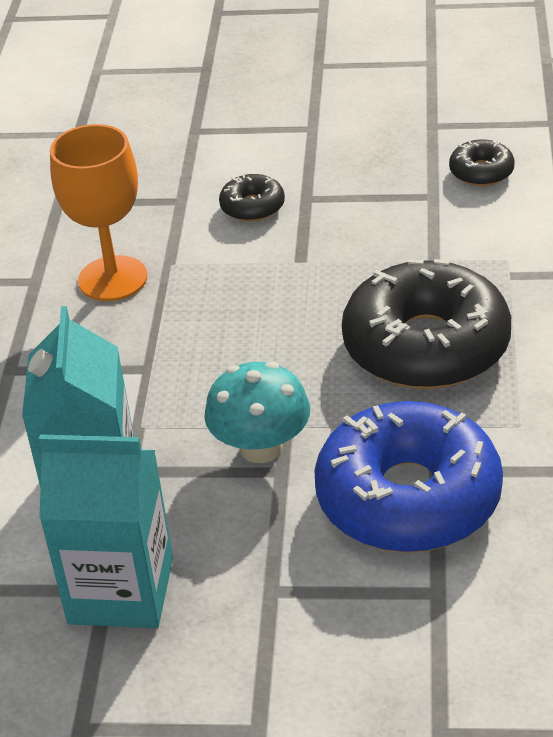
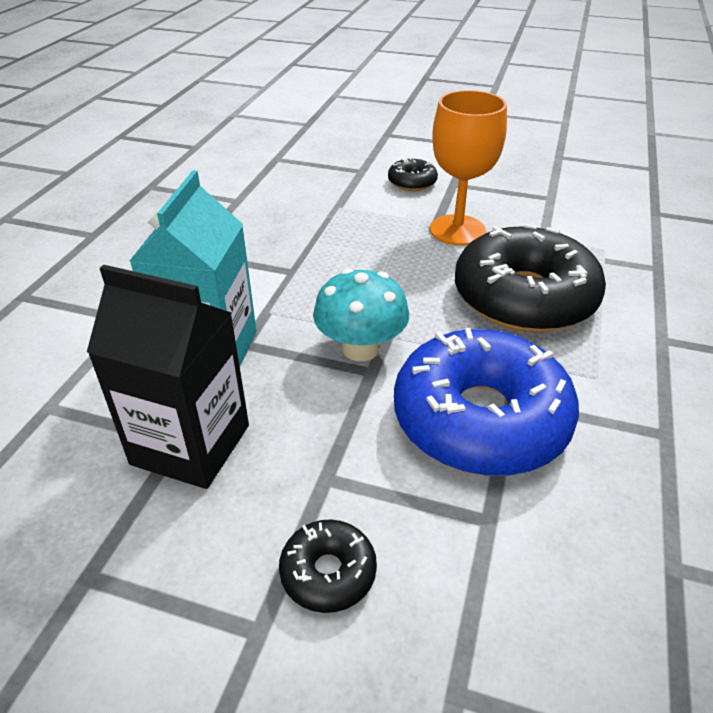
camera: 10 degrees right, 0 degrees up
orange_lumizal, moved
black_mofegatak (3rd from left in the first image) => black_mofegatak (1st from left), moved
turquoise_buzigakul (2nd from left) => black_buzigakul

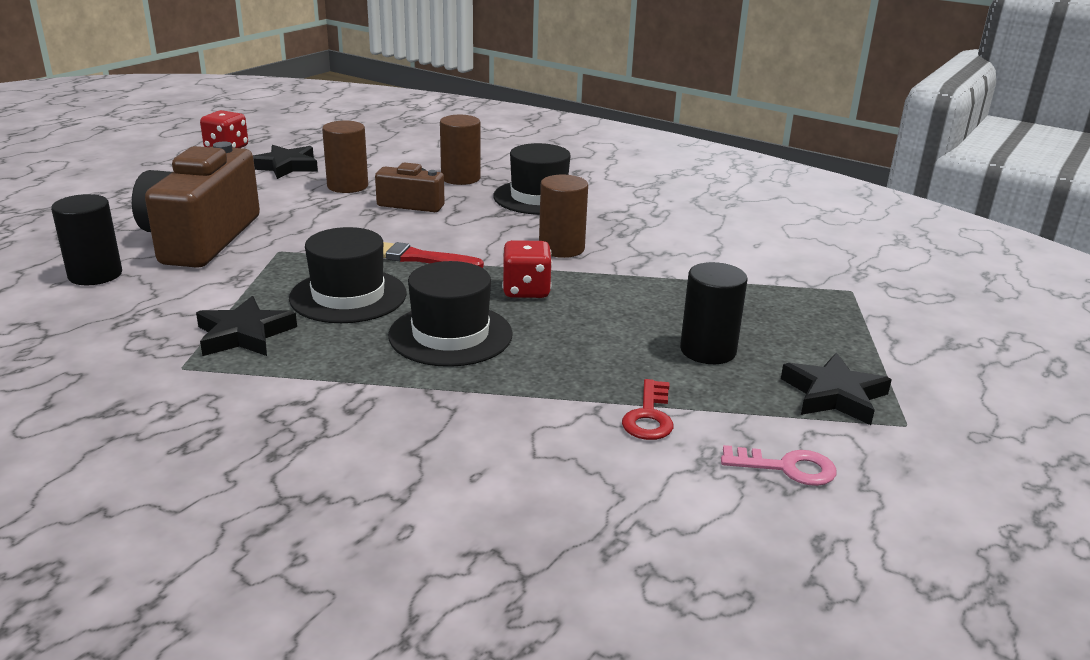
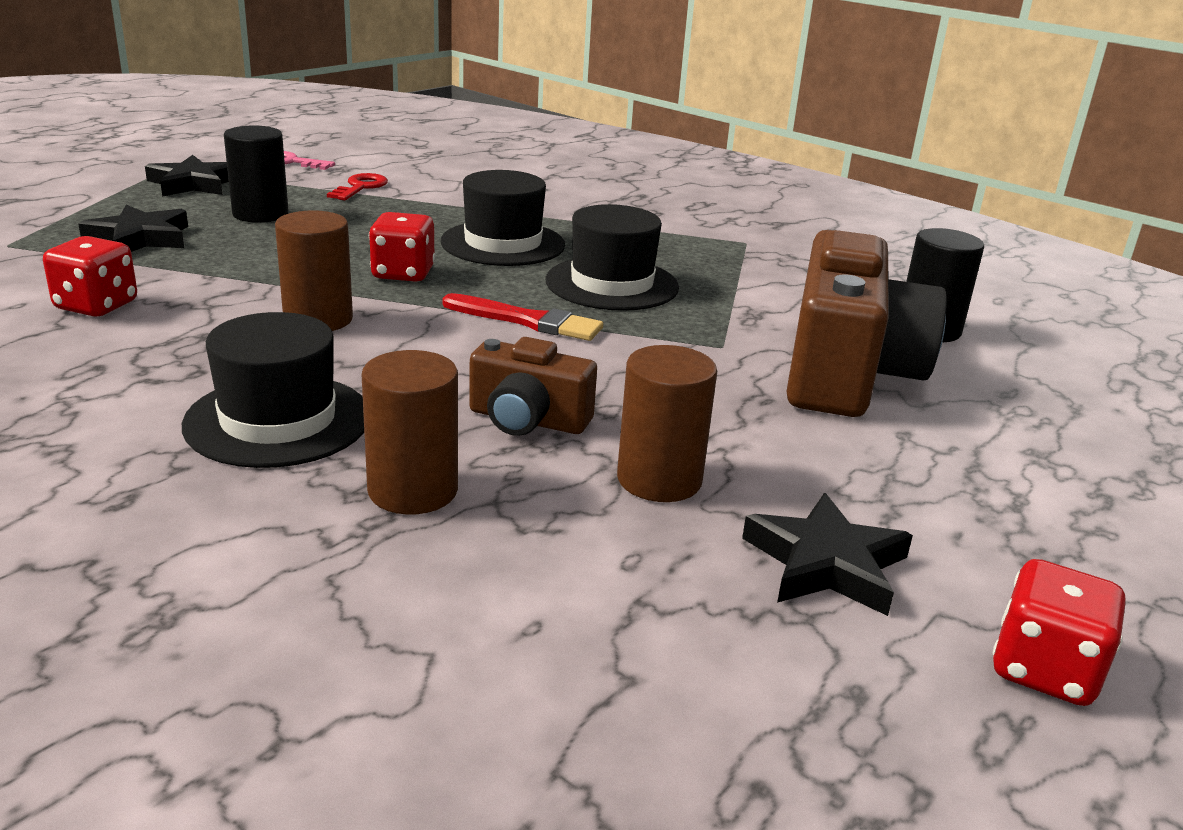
camera: 175 degrees left, 0 degrees up
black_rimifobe (1st from left), moved
nothing => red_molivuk (1st from left)

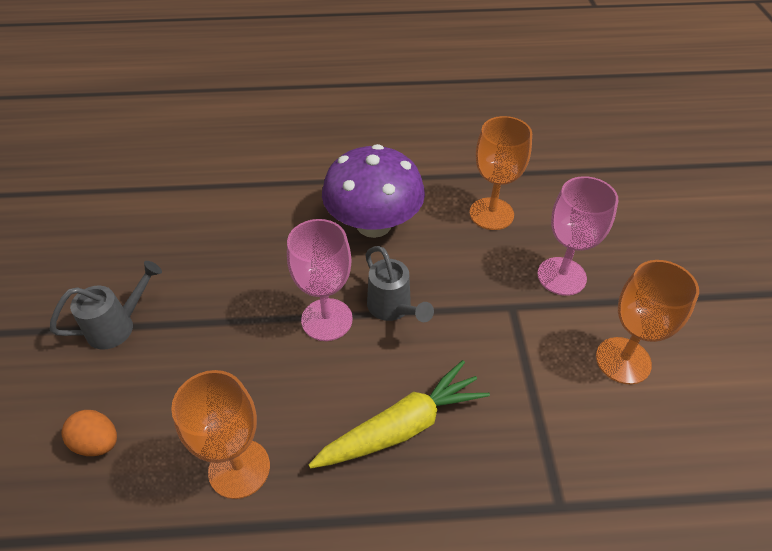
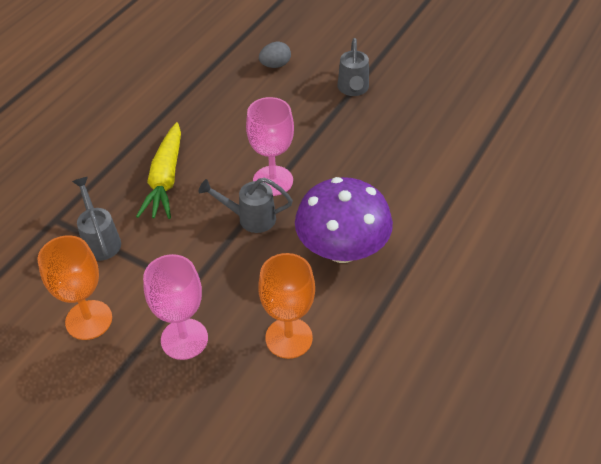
camera: 125 degrees right, 0 degrees up
orange_lumizal (1st from left) => nothing
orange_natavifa => grey_natavifa
nothing => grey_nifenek (1st from left)

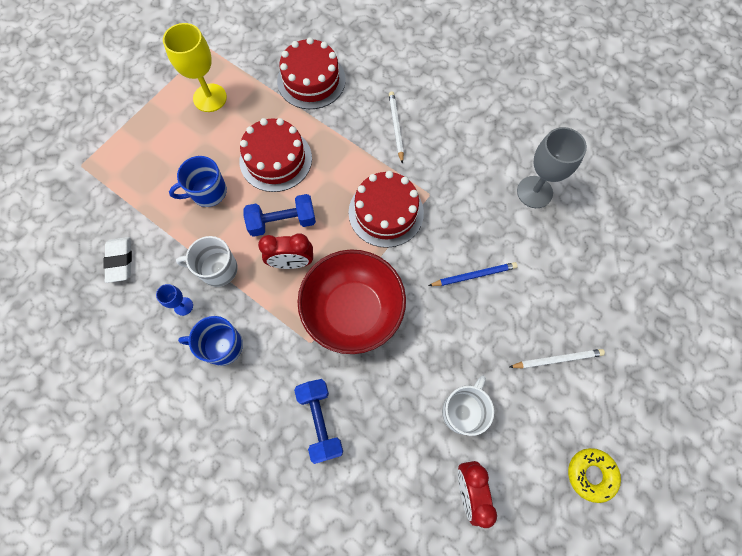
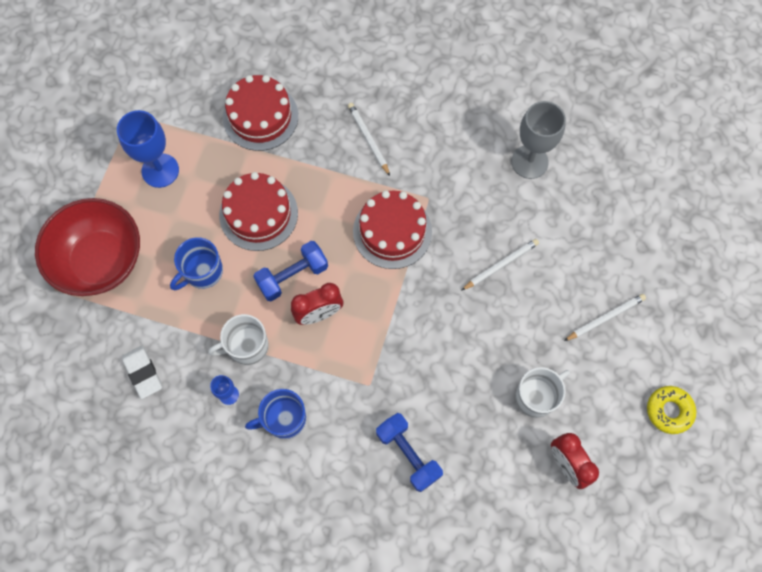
camera: 20 degrees left, 0 degrees up
yellow_lumizal => blue_lumizal (1st from left)
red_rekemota, moved
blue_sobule => white_sobule (2nd from left)
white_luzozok (2nd from left), 45 degrees clockwise

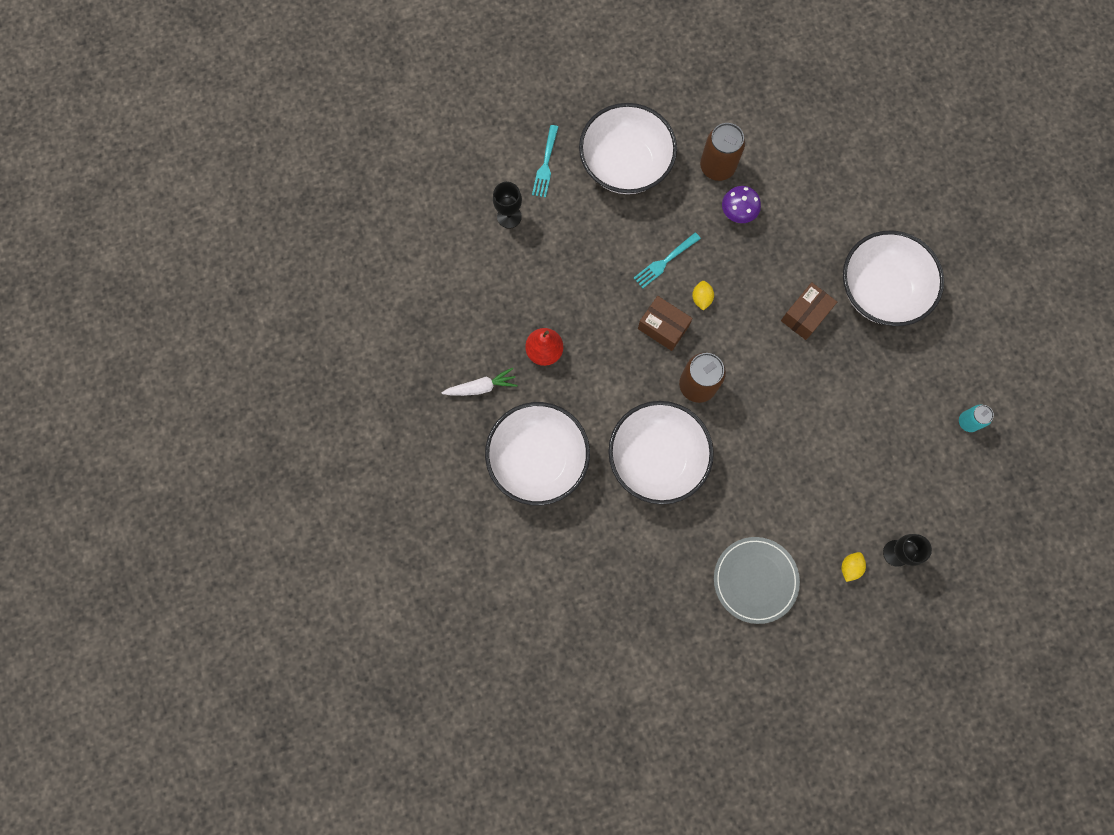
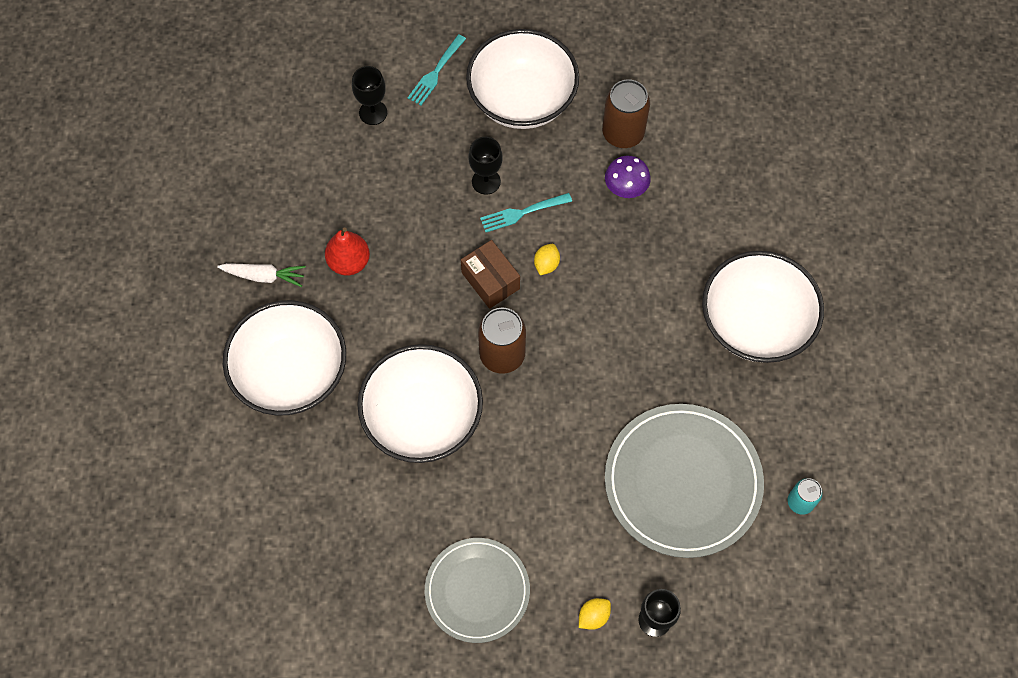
camera: 20 degrees right, 10 degrees down
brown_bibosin (2nd from left) => nothing
nothing => black_lumizal (2nd from left)
nothing => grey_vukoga (2nd from left)

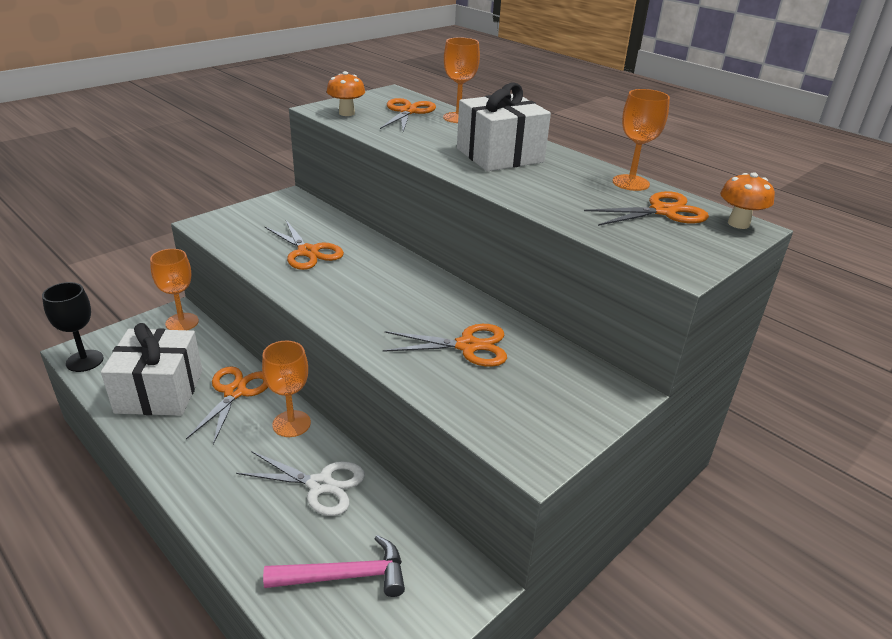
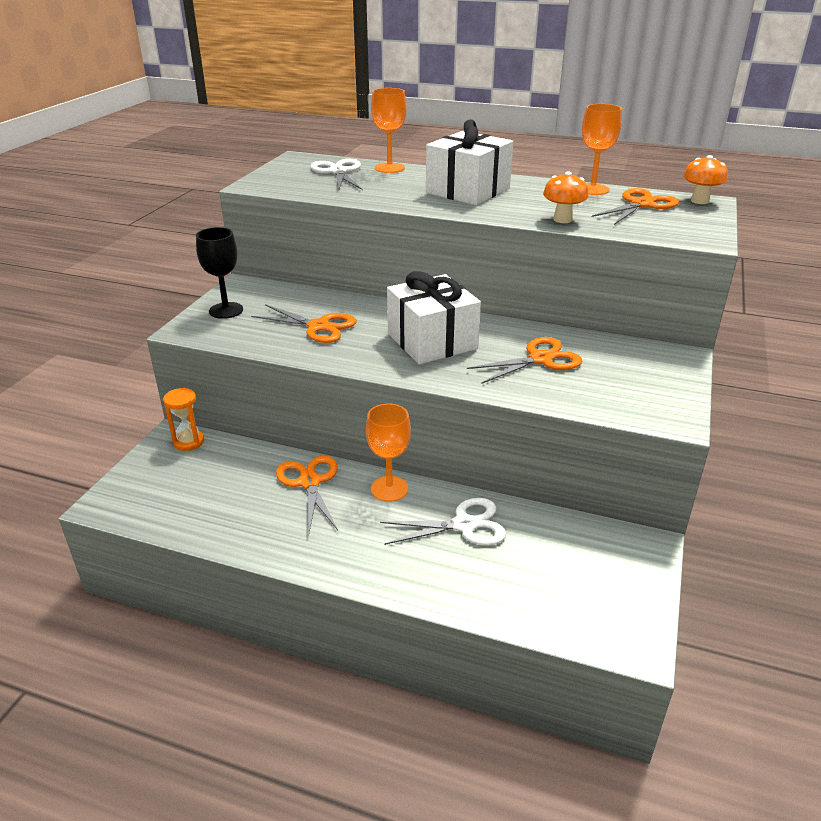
camera: 25 degrees left, 0 degrees up
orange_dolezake (1st from left), moved
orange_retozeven (3rd from left) => white_retozeven (1st from left)
orange_lumizal (1st from left) => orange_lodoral
black_lumizal, moved
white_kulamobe (1st from left), moved
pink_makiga => nothing

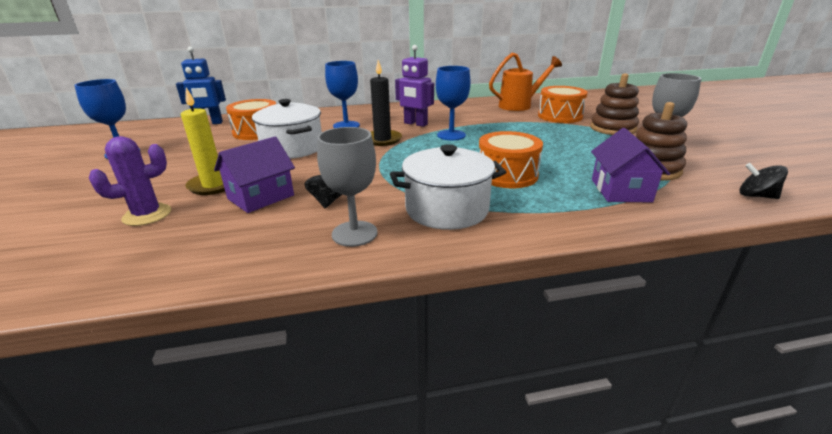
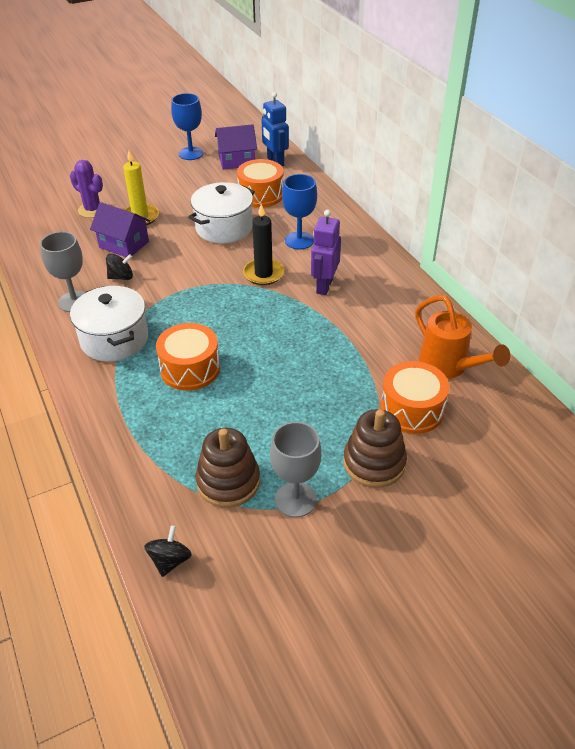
camera: 75 degrees right, 15 degrees up
blue_lumizal (3rd from left) => nothing
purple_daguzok (2nd from left), moved

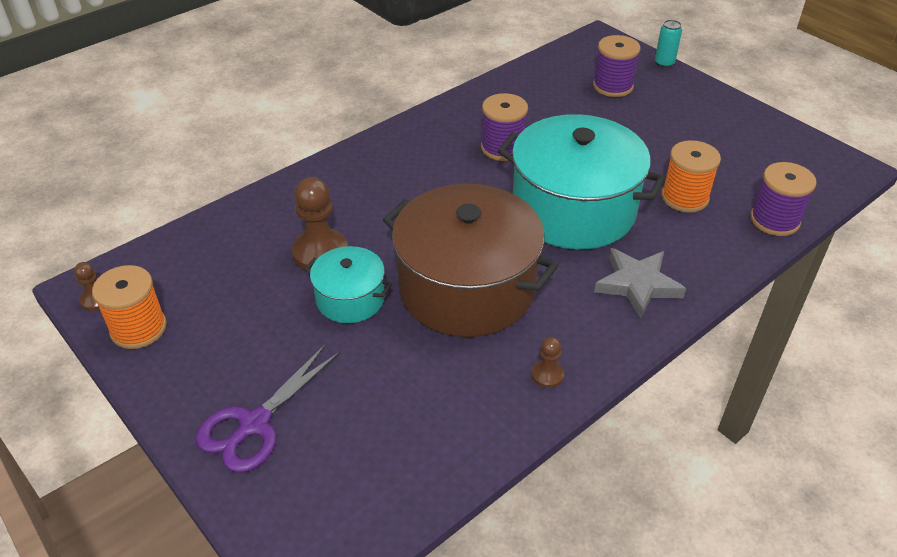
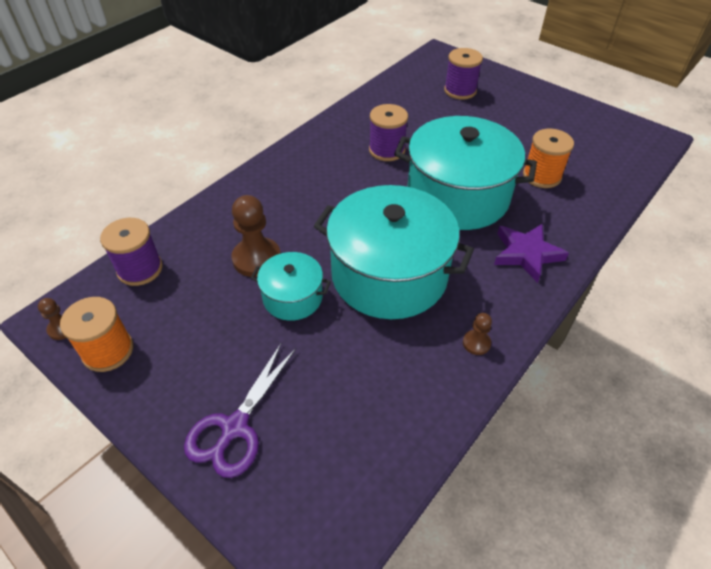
camera: 10 degrees left, 5 degrees up
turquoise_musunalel => nothing
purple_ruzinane (3rd from left in the first image) => purple_ruzinane (1st from left), moved
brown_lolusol => turquoise_lolusol (2nd from left)
grey_rimifobe => purple_rimifobe

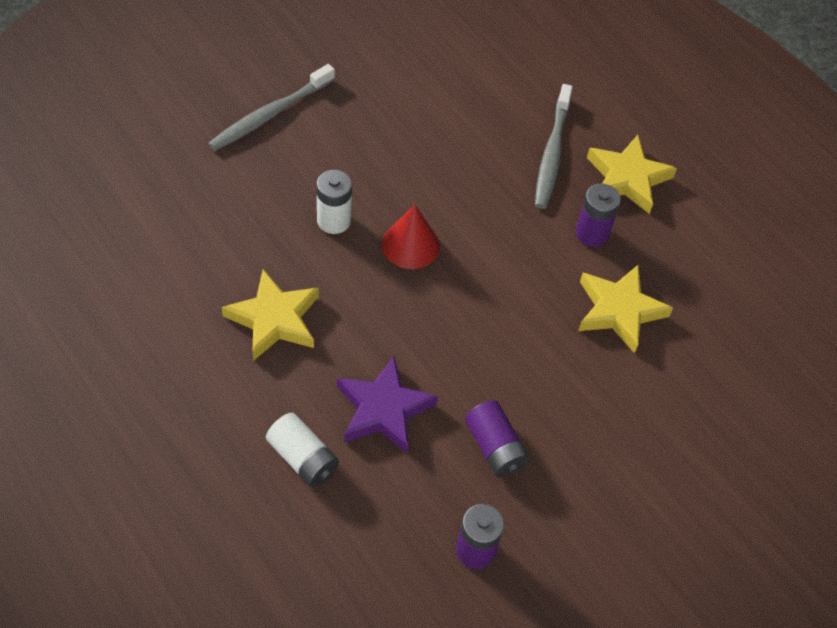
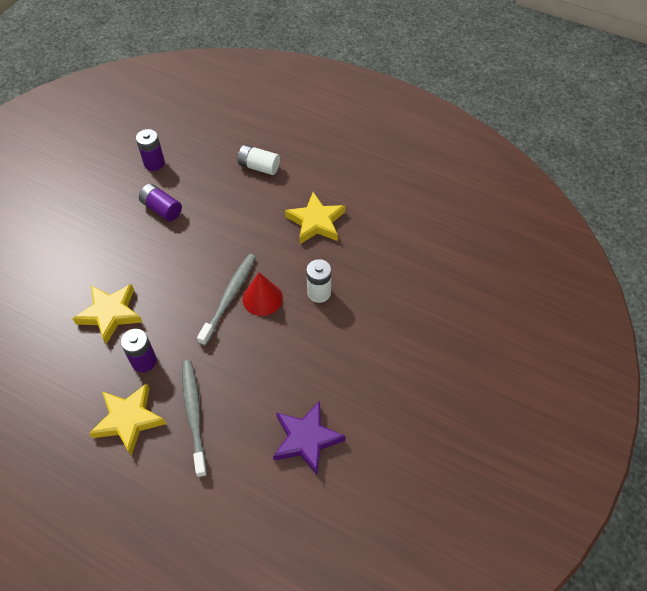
camera: 160 degrees right, 0 degrees up
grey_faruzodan (1st from left in the first image) => grey_faruzodan (2nd from left), moved
purple_rimifobe, moved

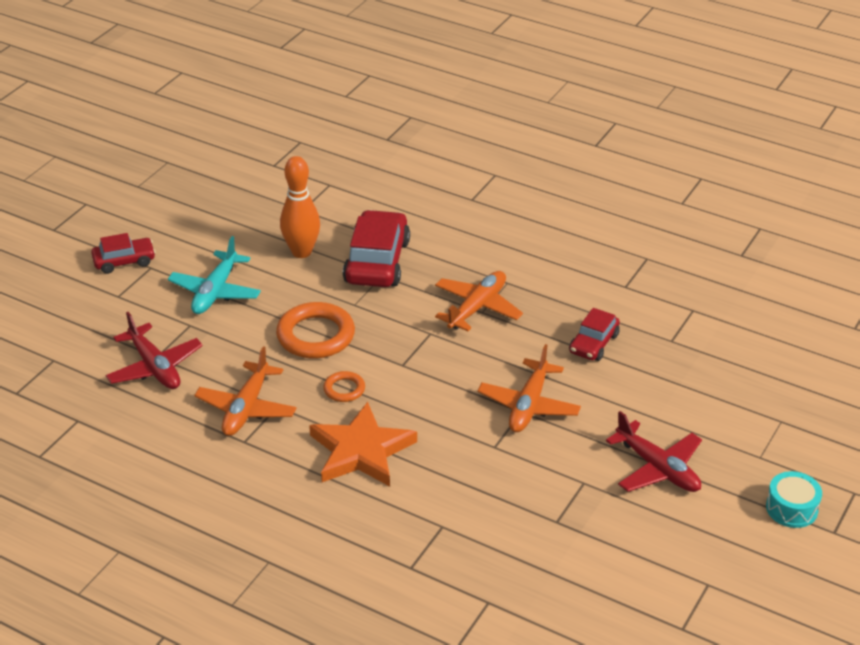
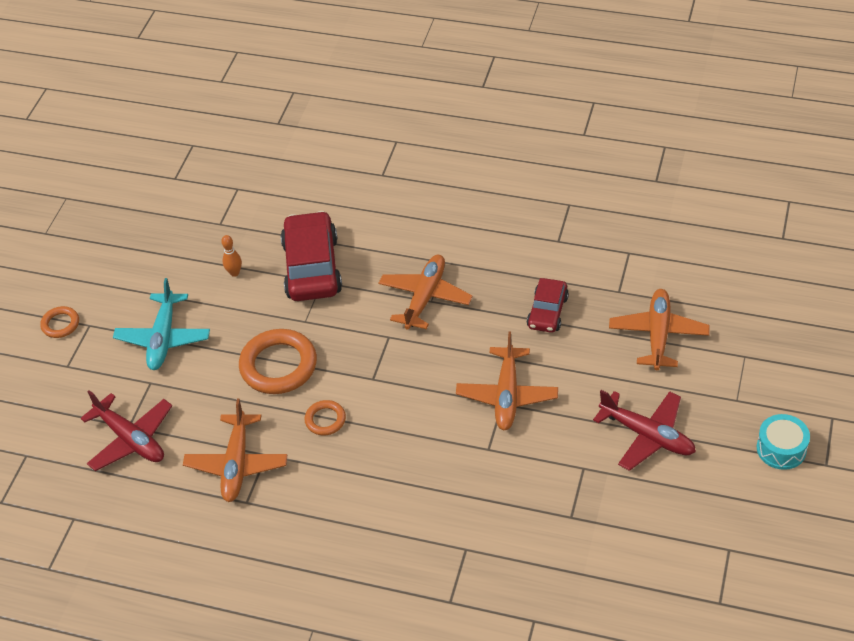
camera: 10 degrees left, 10 degrees up
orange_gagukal, x0.47
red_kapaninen (1st from left) => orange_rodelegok (1st from left)
orange_rimifobe => nothing
nothing => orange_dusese (4th from left)

